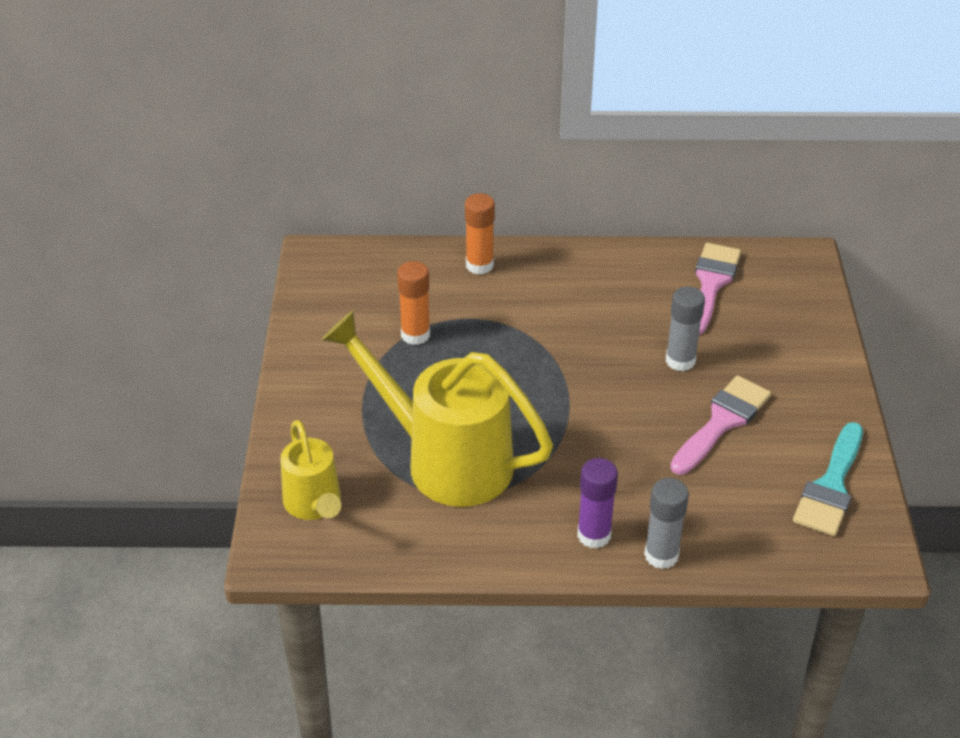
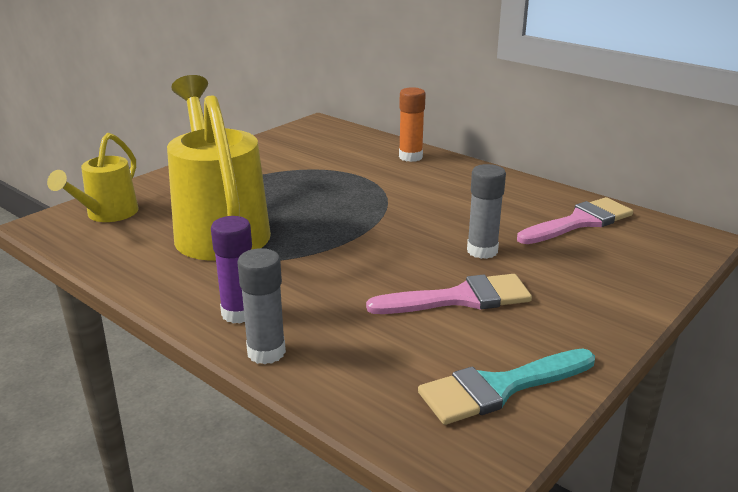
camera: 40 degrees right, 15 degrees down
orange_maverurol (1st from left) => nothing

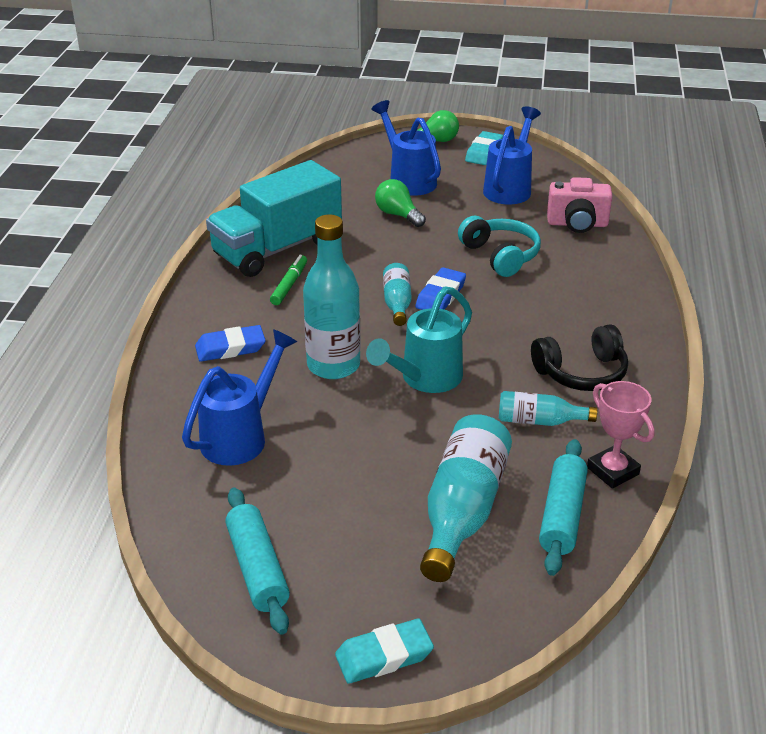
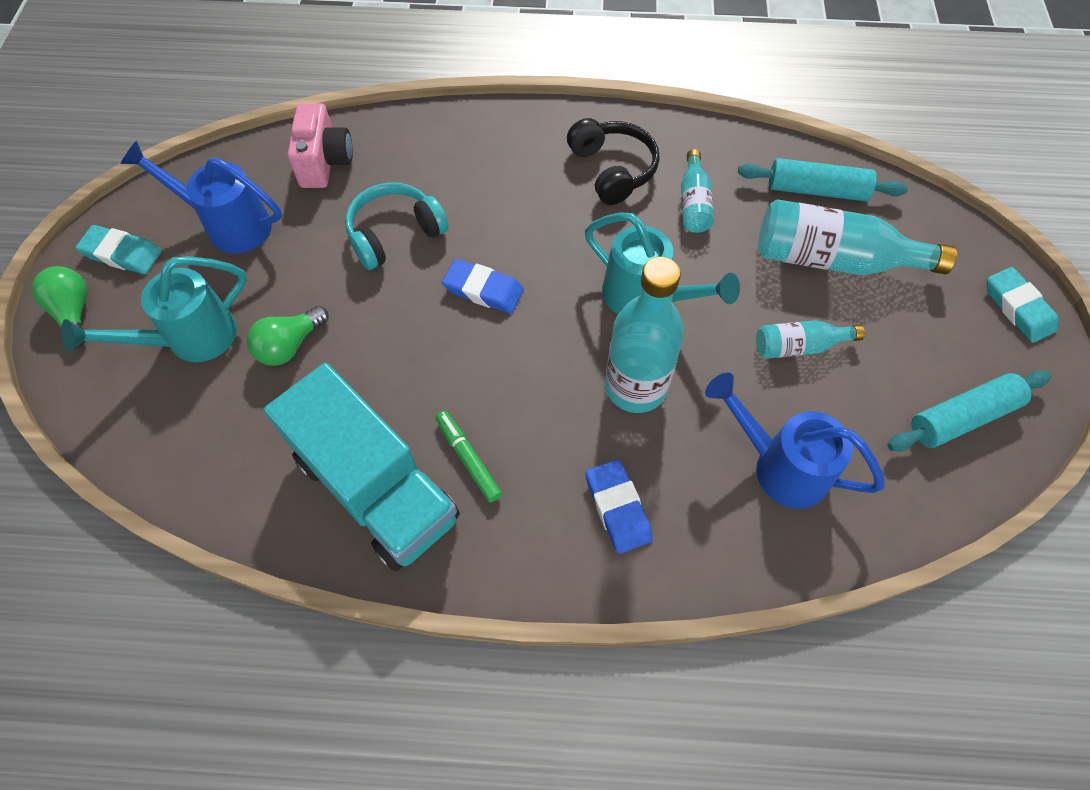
camera: 95 degrees left, 25 degrees up
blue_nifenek (2nd from left) => turquoise_nifenek (1st from left)
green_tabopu, 45 degrees clockwise
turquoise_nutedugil (2nd from left in the first image) => turquoise_nutedugil (3rd from left), moved
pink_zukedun => nothing

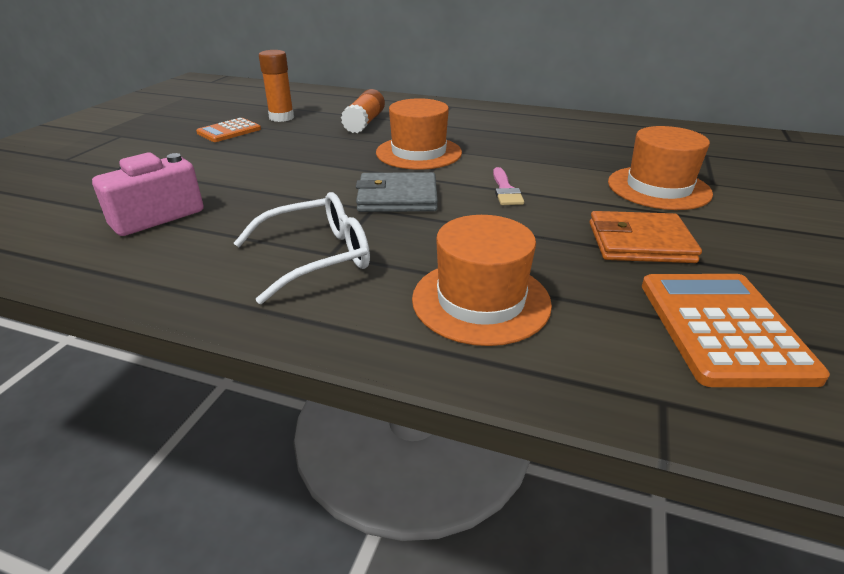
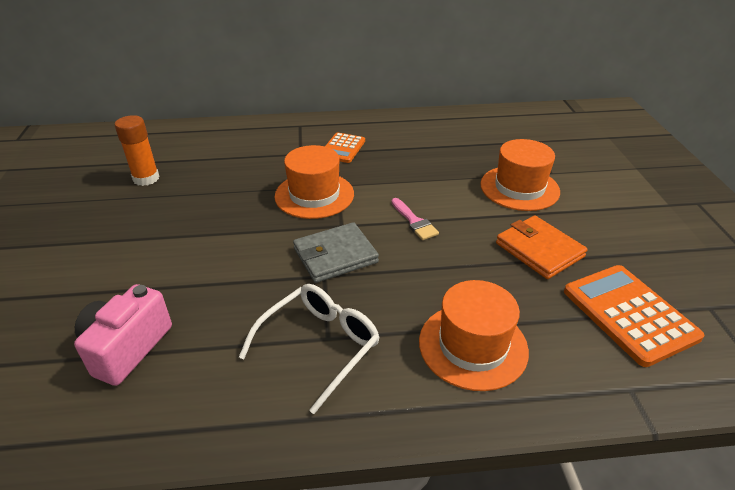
camera: 25 degrees left, 5 degrees up
orange_maverurol (2nd from left) => nothing
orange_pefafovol (1st from left), moved
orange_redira, 75 degrees clockwise

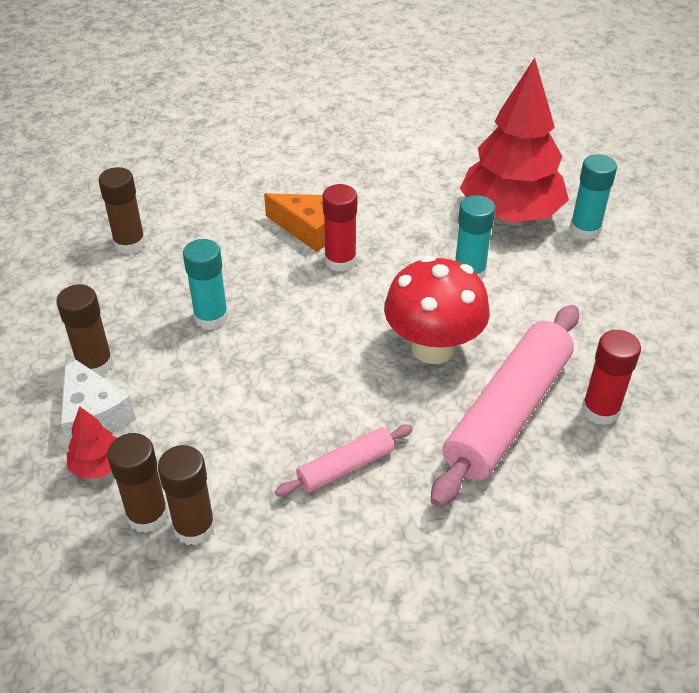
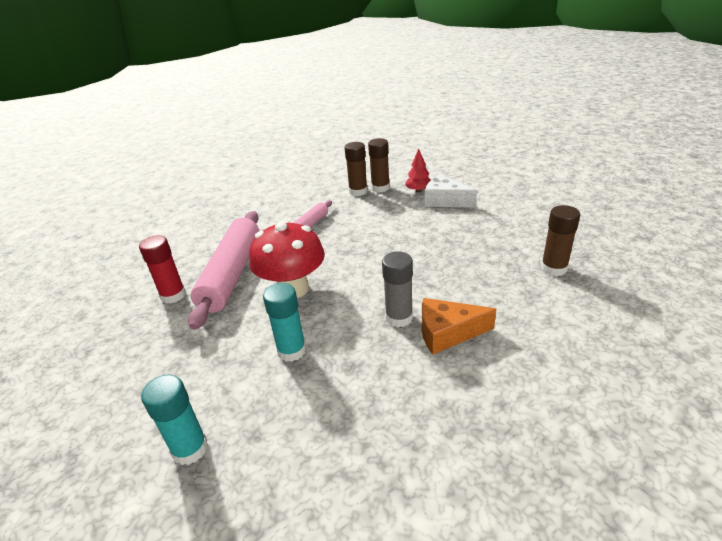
camera: 155 degrees right, 10 degrees down
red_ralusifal (2nd from left) => nothing
red_maverurol (1st from left) => grey_maverurol
turquoise_maverurol (1st from left) => nothing
brown_maverurol (1st from left) => nothing

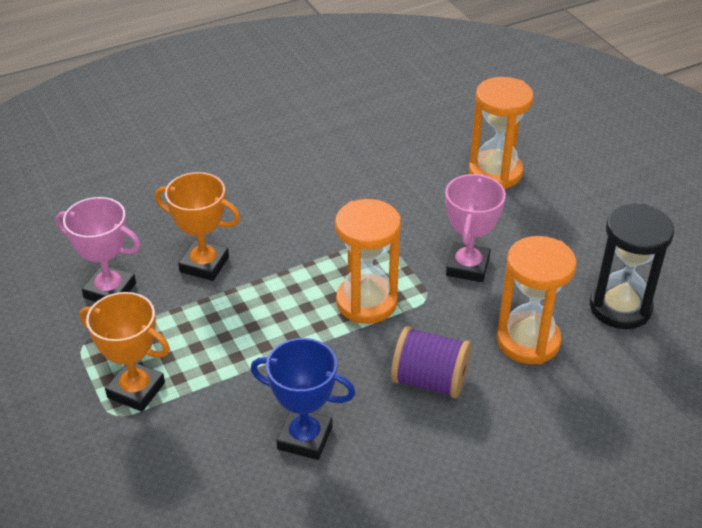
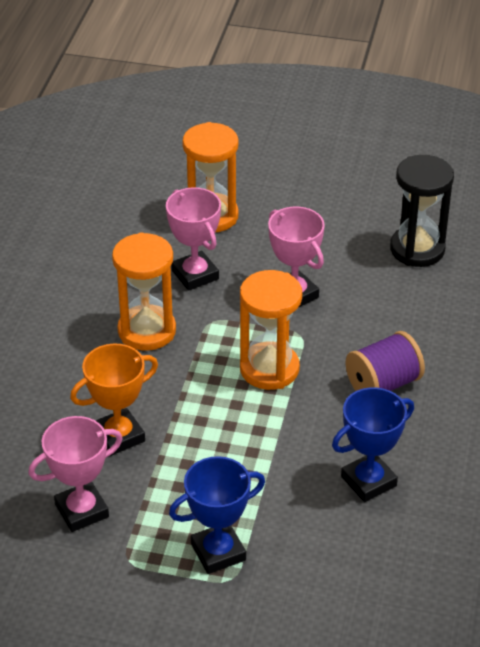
camera: 50 degrees left, 0 degrees up
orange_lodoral (3rd from left in the first image) => orange_lodoral (1st from left), moved
orange_zukedun (1st from left) => blue_zukedun (1st from left)
nothing => pink_zukedun (2nd from left)

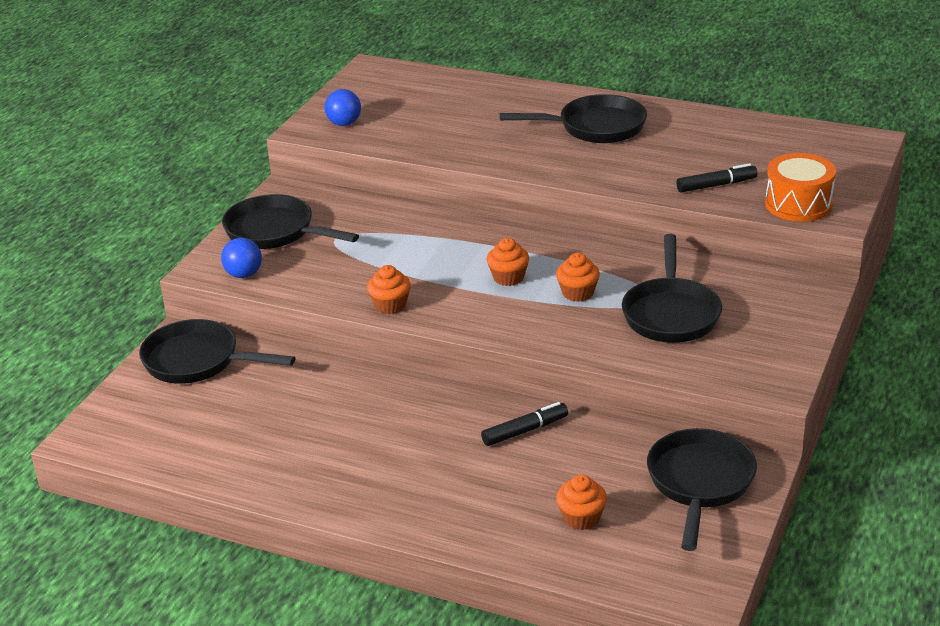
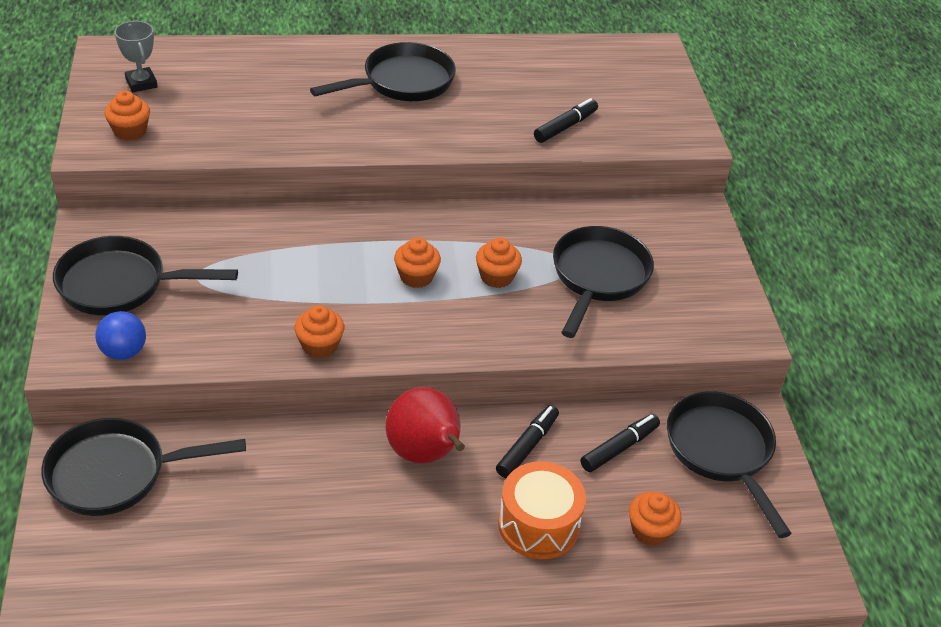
camera: 35 degrees left, 10 degrees up
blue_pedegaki (2nd from left) => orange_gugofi (1st from left)
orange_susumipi, moved
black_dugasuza (4th from left), 135 degrees counterclockwise
nothing => grey_zukedun
nothing => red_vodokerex
nothing => black_tabopu (3rd from left)

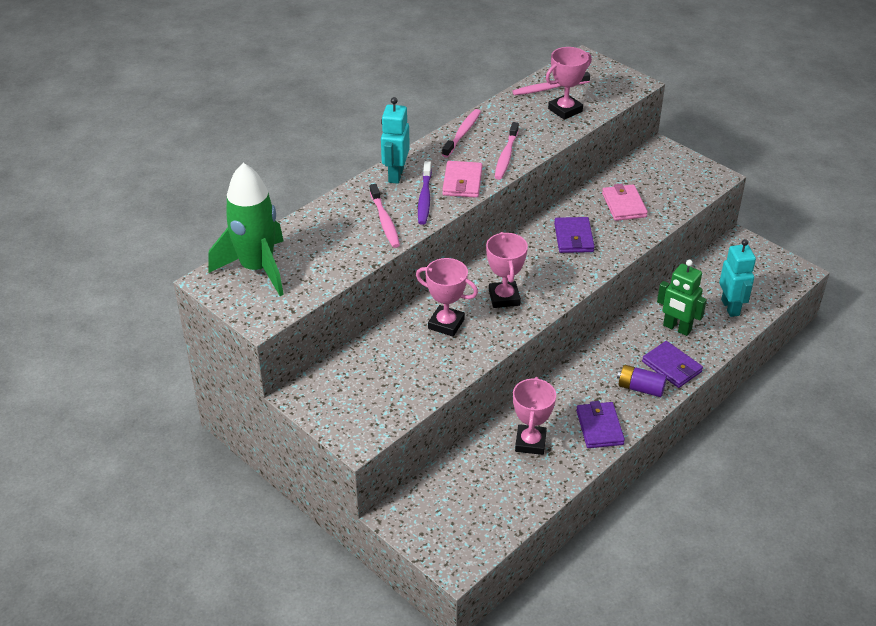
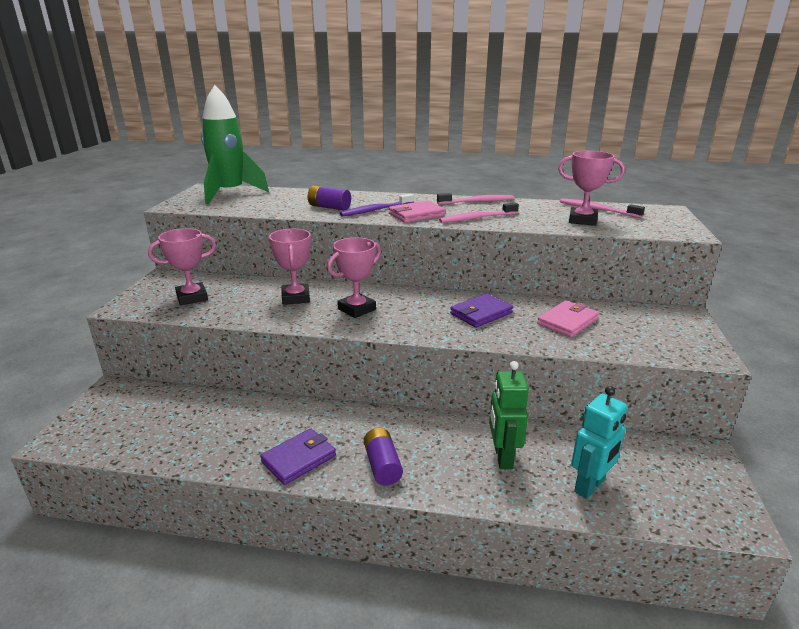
camera: 55 degrees right, 15 degrees down
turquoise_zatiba (1st from left) => nothing
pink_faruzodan (1st from left) => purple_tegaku (1st from left)
purple_redira (3rd from left) => nothing
pink_zukedun (3rd from left in the first image) => pink_zukedun (1st from left), moved

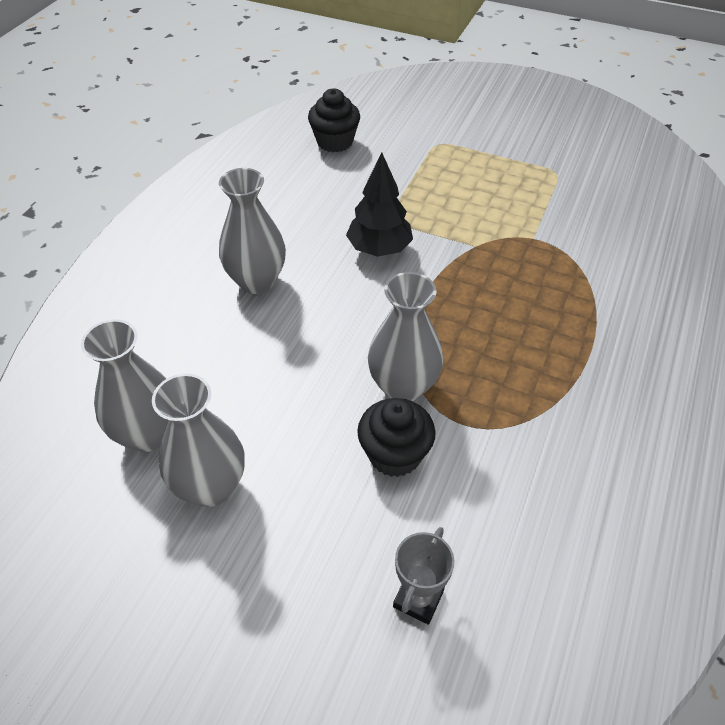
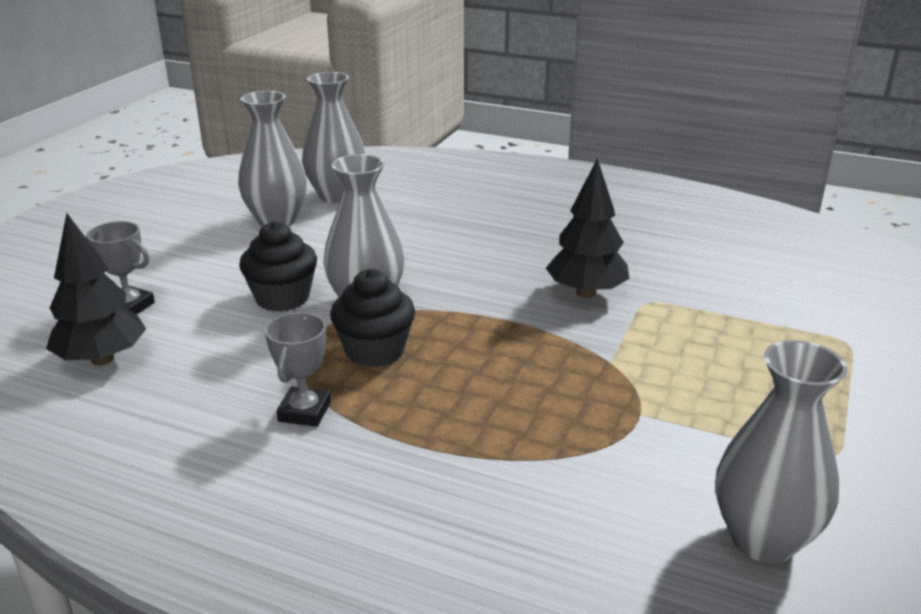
camera: 90 degrees right, 20 degrees down
black_gugofi (1st from left in the first image) => black_gugofi (2nd from left), moved
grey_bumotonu (3rd from left in the first image) => grey_bumotonu (4th from left), moved
nothing => black_ralusifal (1st from left)
nothing => grey_zukedun (2nd from left)

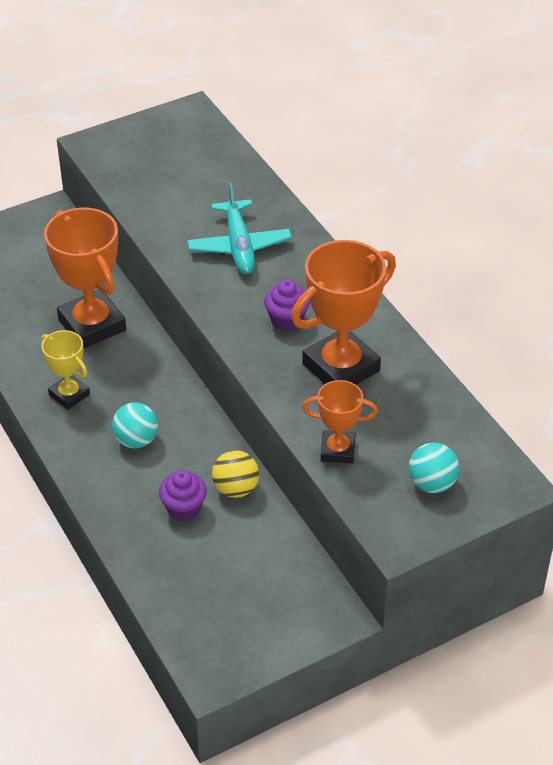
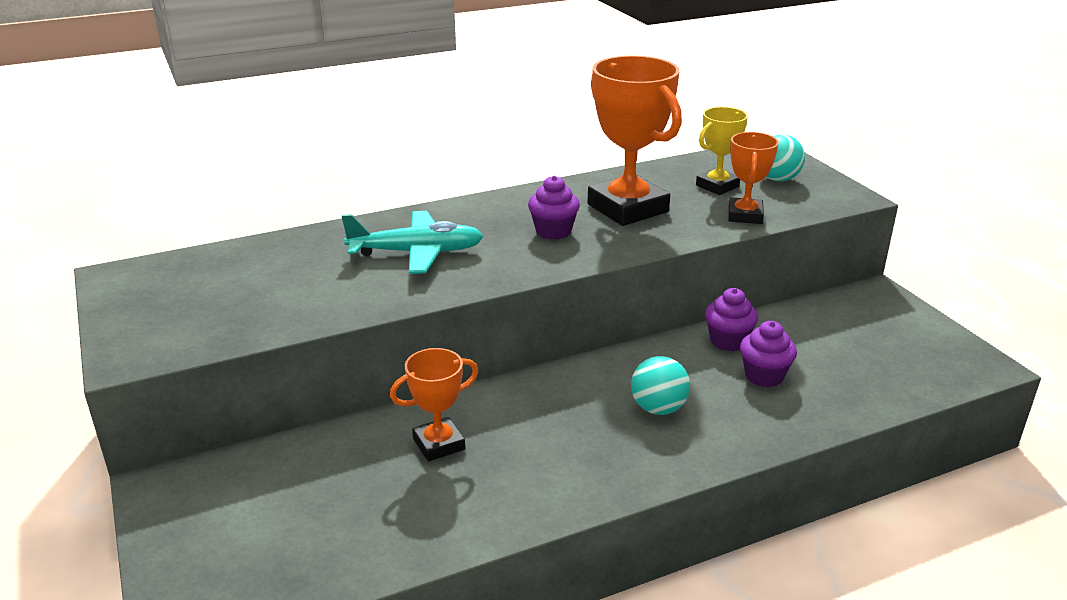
camera: 85 degrees left, 15 degrees down
orange_zukedun (1st from left), x0.55
yellow_zukedun, moved
yellow_pedegaki => purple_gugofi (2nd from left)

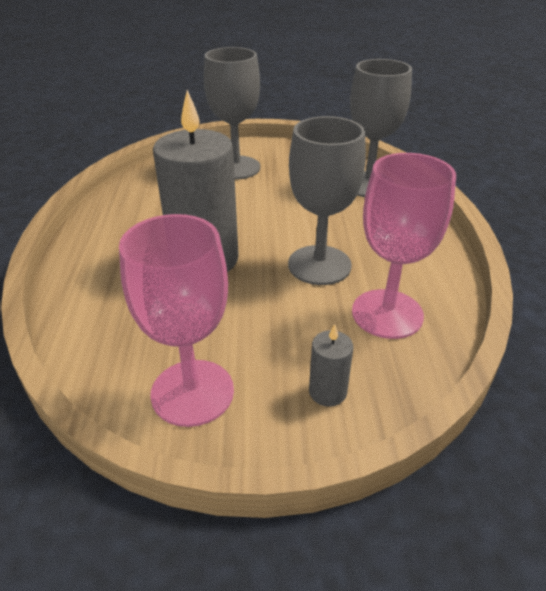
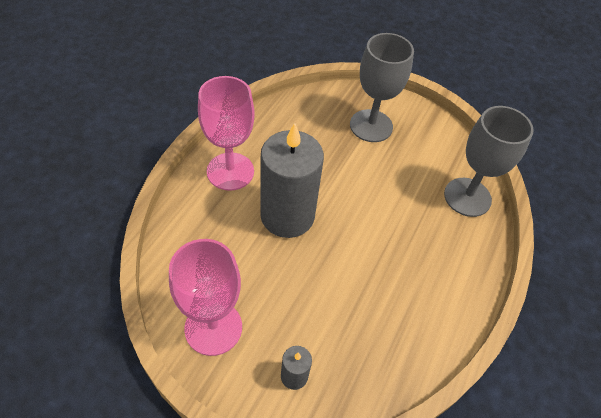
camera: 25 degrees right, 15 degrees up
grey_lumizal (2nd from left) => nothing
pink_lumizal (2nd from left), moved

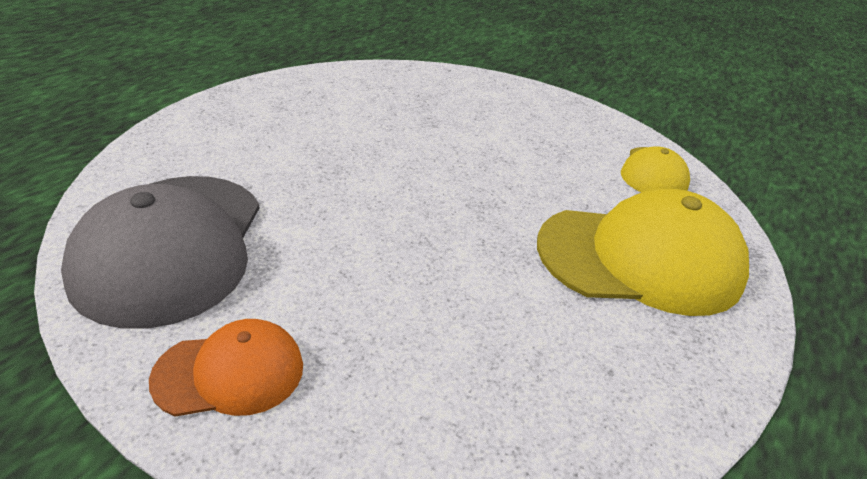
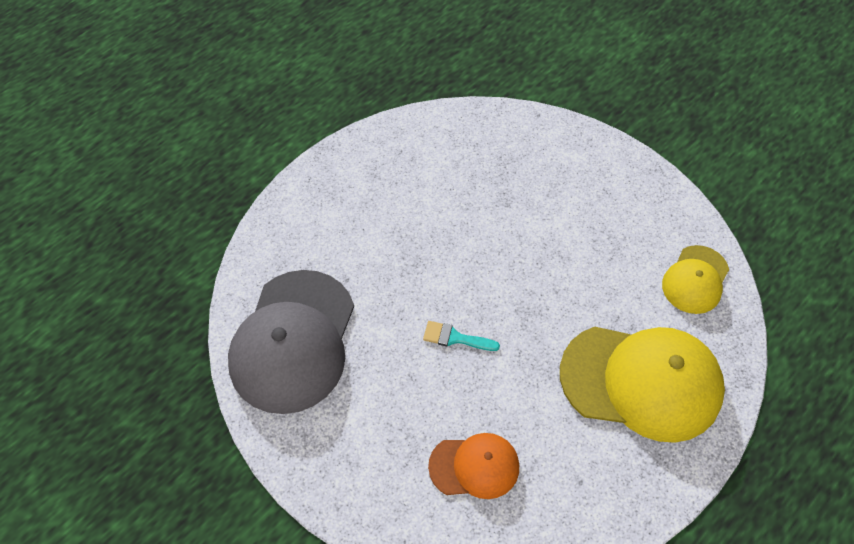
camera: 15 degrees right, 20 degrees up
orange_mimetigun, moved
nothing => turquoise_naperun

